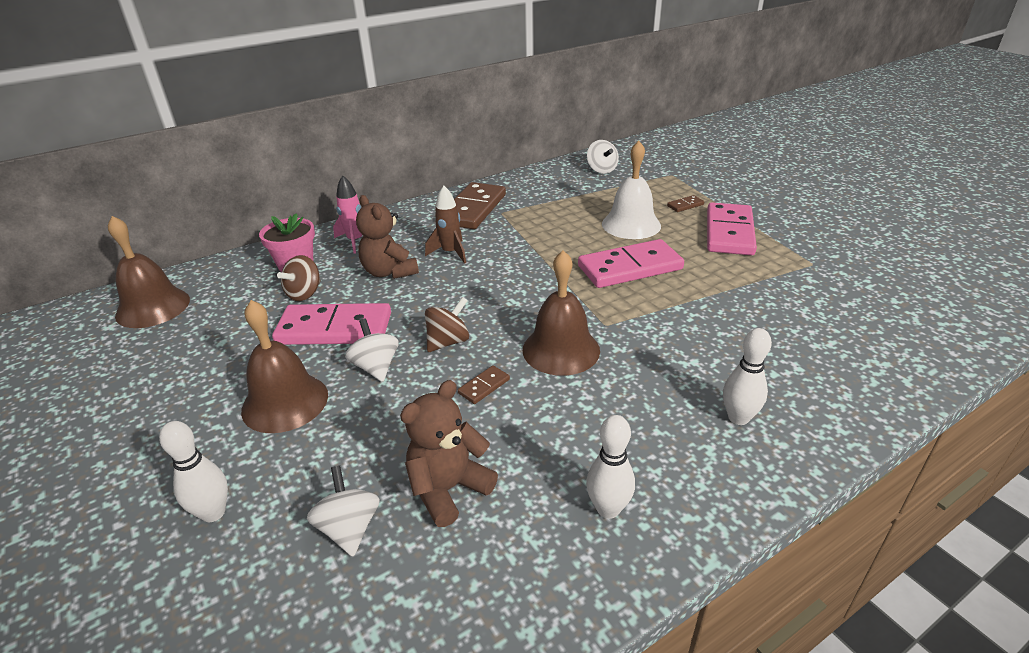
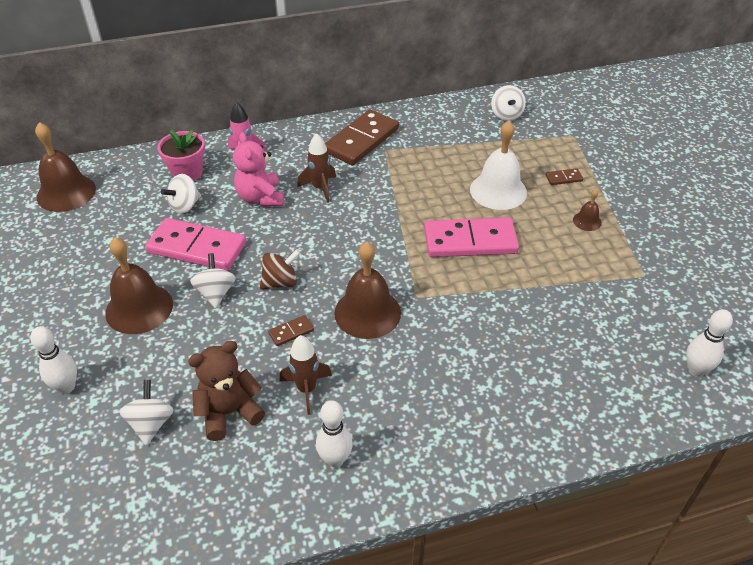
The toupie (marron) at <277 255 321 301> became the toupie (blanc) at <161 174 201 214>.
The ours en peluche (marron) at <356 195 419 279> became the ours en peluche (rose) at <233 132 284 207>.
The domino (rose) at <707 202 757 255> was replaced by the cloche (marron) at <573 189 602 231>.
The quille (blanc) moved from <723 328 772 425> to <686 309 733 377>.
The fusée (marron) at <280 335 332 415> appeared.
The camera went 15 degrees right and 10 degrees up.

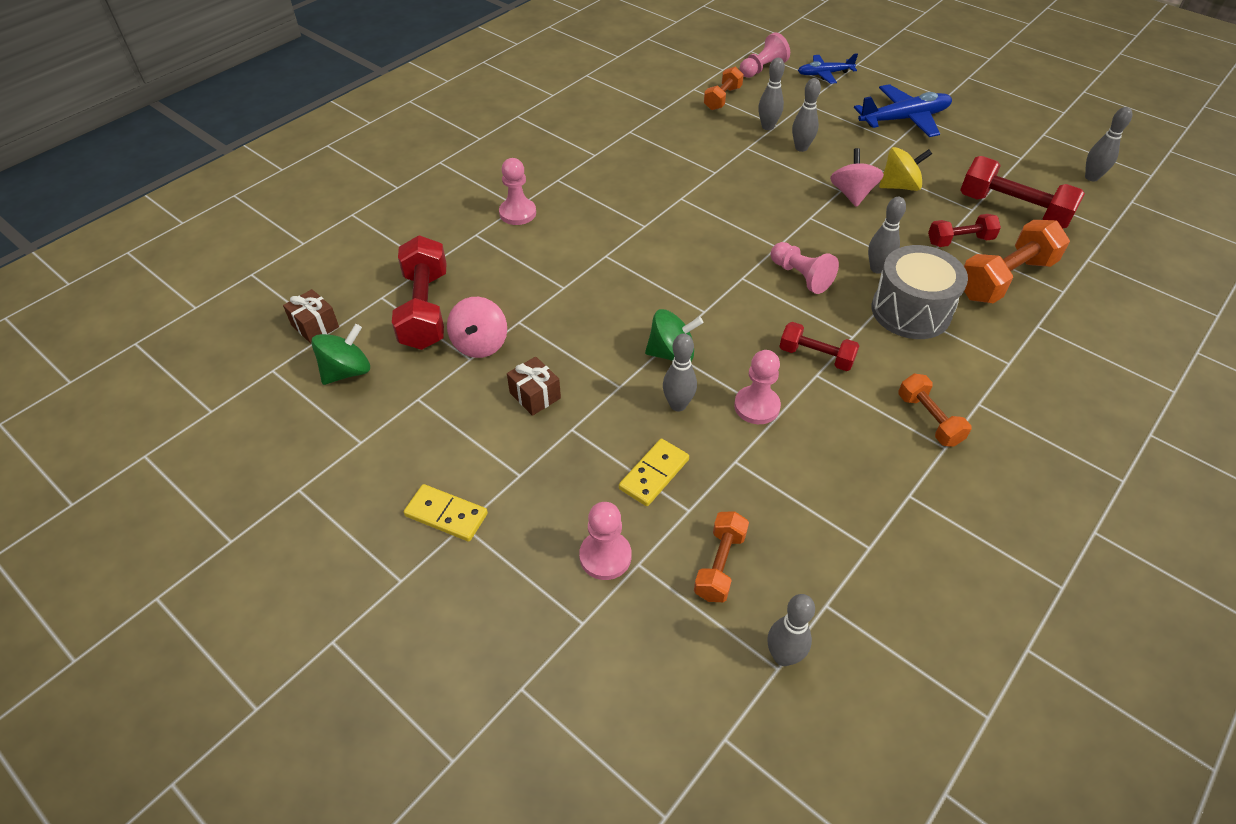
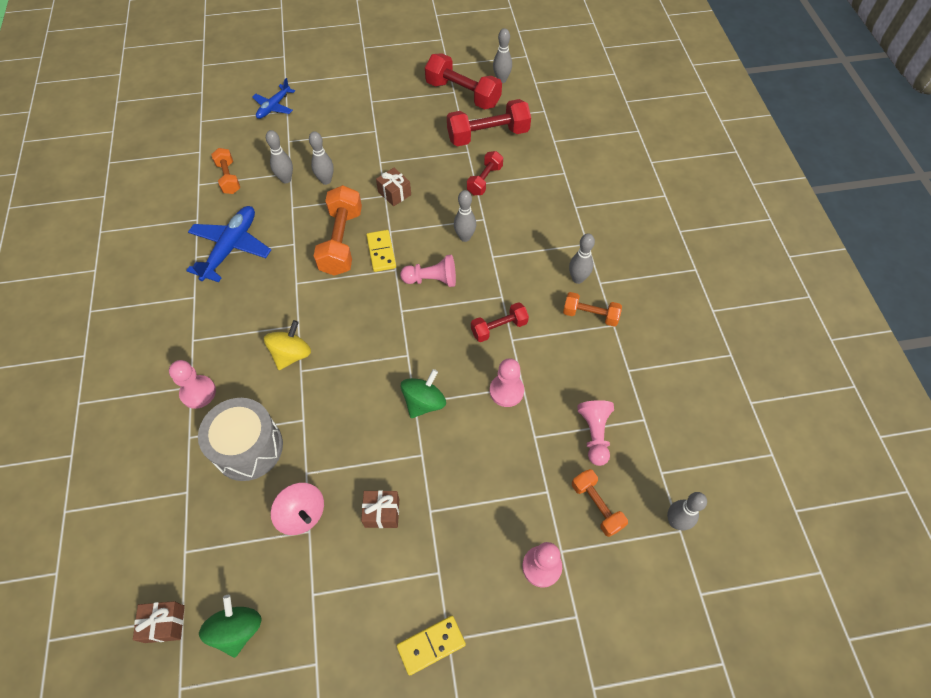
The haltère (rouge) moved from <392 235 446 350> to <425 53 502 110>.
The domino (jaune) moved from <619 439 689 506> to <366 230 396 272>.
The quille (gris) moved from <663 333 697 411> to <569 233 595 284>.
The pion (rose) moved from <740 32 790 78> to <577 400 614 466>.
The toupie (rose) at <830 148 884 207> was replaced by the cadeau (marron) at <376 168 411 206>.
The avion (bleu) moved from <854 84 952 137> to <186 206 271 282>.
The tambour (gris) moved from <872 245 968 339> to <198 398 283 481>.
The toupie (jaune) moved from <879 147 932 191> to <264 320 311 370>.
The haltère (orange) moved from <964 220 1070 304> to <314 185 362 276>.
The camera went 50 degrees left and 10 degrees up.

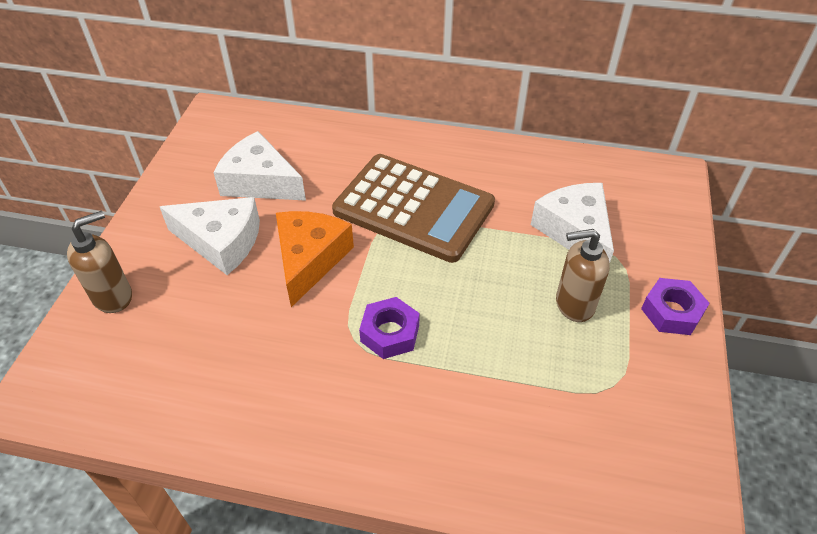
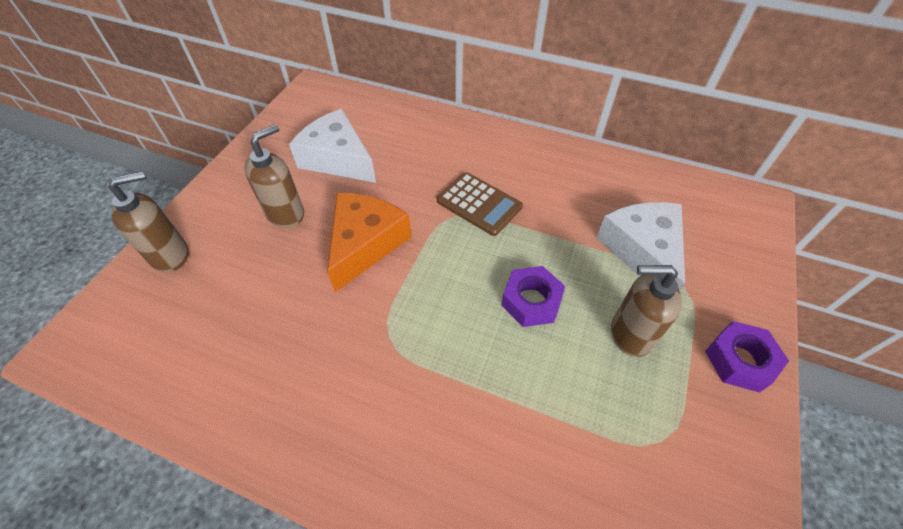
The fromage (blanc) at <160 197 260 275> was replaced by the distributeur de savon (marron) at <244 124 304 228>.
The calculatrice (marron) at <332 154 495 263> changed to 0.53 times the size.
The écrou (violet) moved from <359 297 420 359> to <501 266 565 327>.
The camera went 10 degrees right and 5 degrees up.

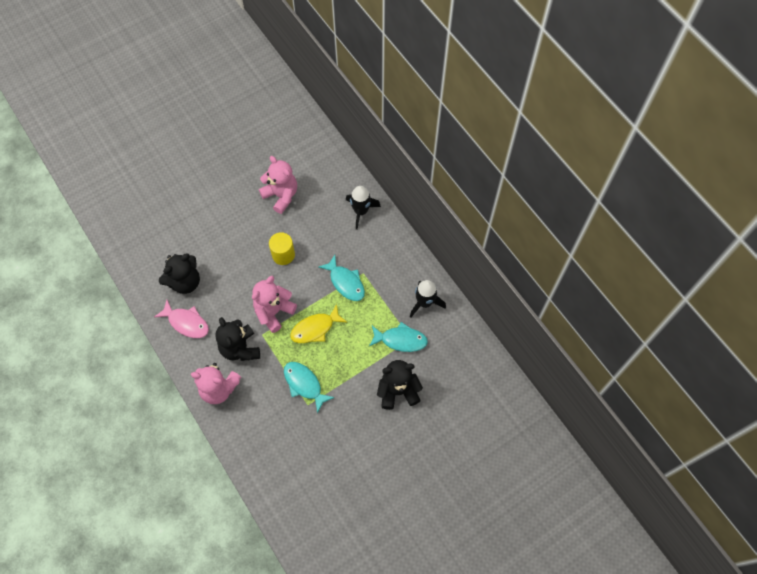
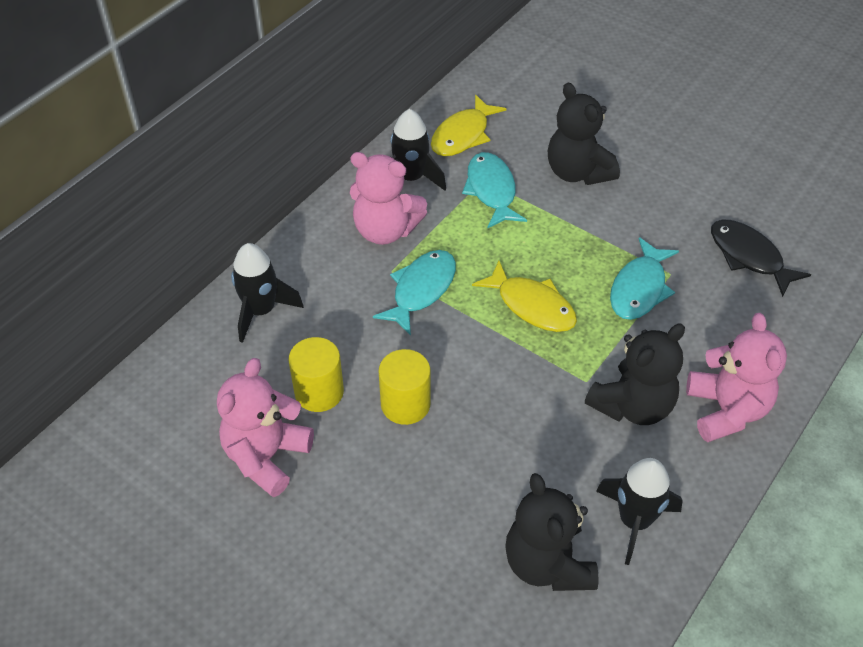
The poisson (rose) at <154 300 209 338> was replaced by the fusée (noir) at <596 458 683 565>.
The ours en peluche (noir) at <159 253 200 294> turned 135 degrees counterclockwise.
The ours en peluche (rose) moved from <252 276 297 333> to <350 152 427 245>.
The cylindre (jaune) at <288 337 344 412> appeared.
The poisson (jaune) at <431 95 506 156> appeared.
The poisson (noir) at <711 219 811 297> appeared.
The camera went 110 degrees left and 15 degrees down.

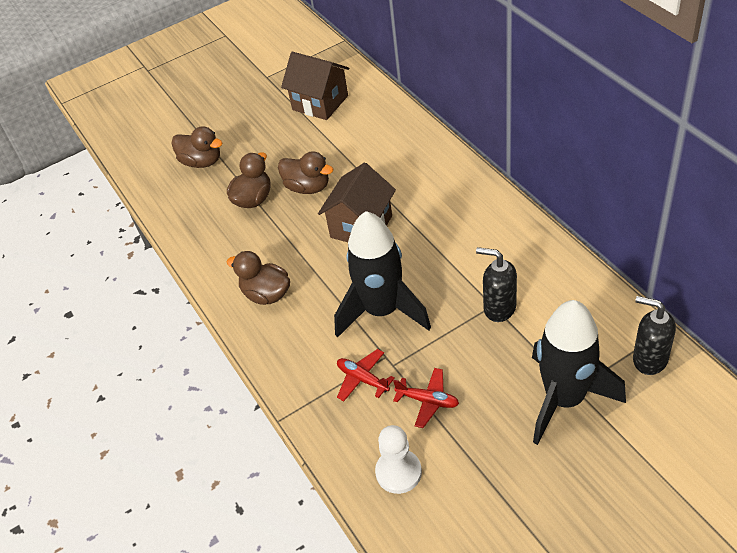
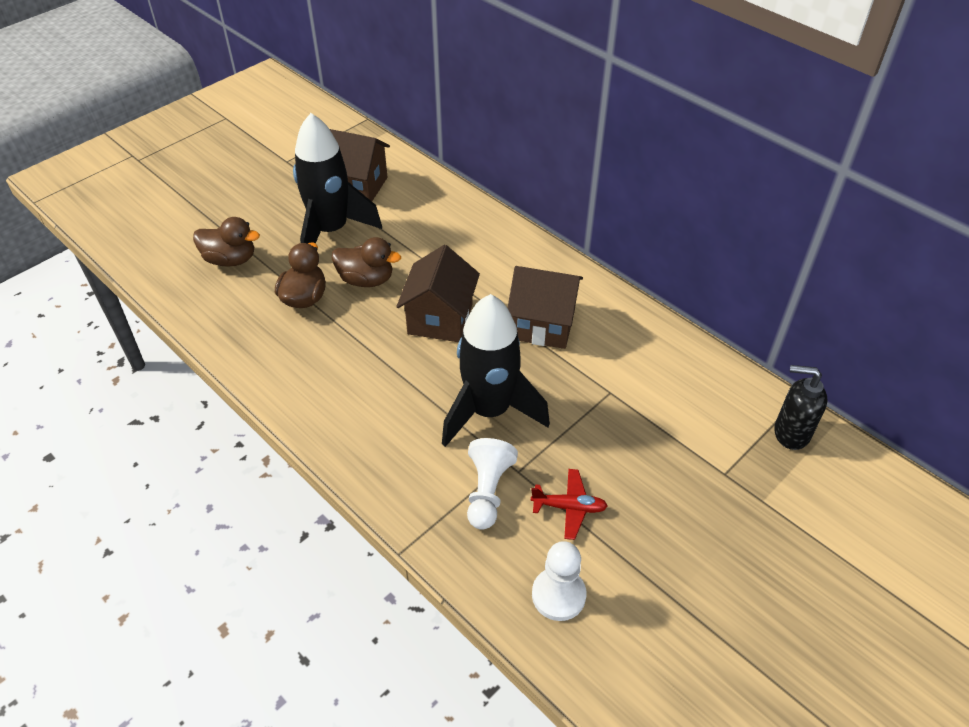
The canard (marron) at <227 251 290 305> disappeared.
The avion (rouge) at <337 349 395 401> was replaced by the pion (blanc) at <467 438 518 530>.
The distributeur de savon (noir) at <476 247 517 322> disappeared.
The fusée (noir) moved from <532 300 626 445> to <293 113 382 244>.
The maison (marron) at <508 266 583 349> appeared.
The camera went 20 degrees left and 0 degrees up.

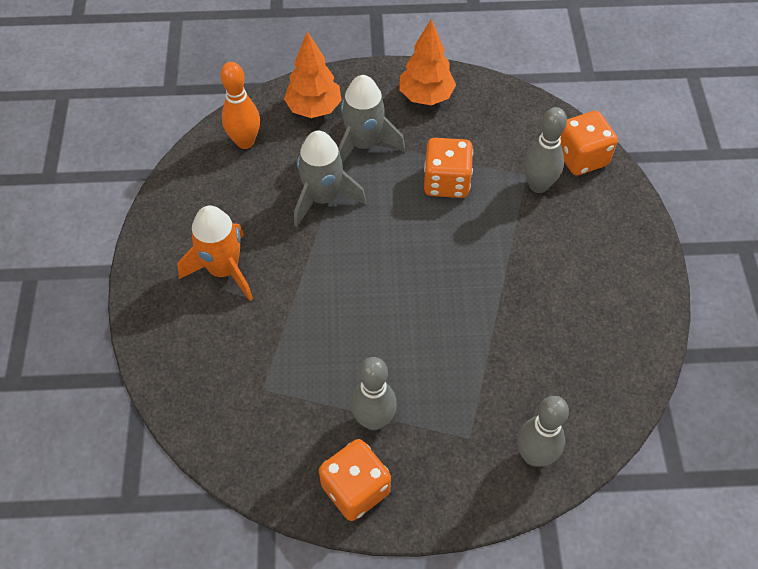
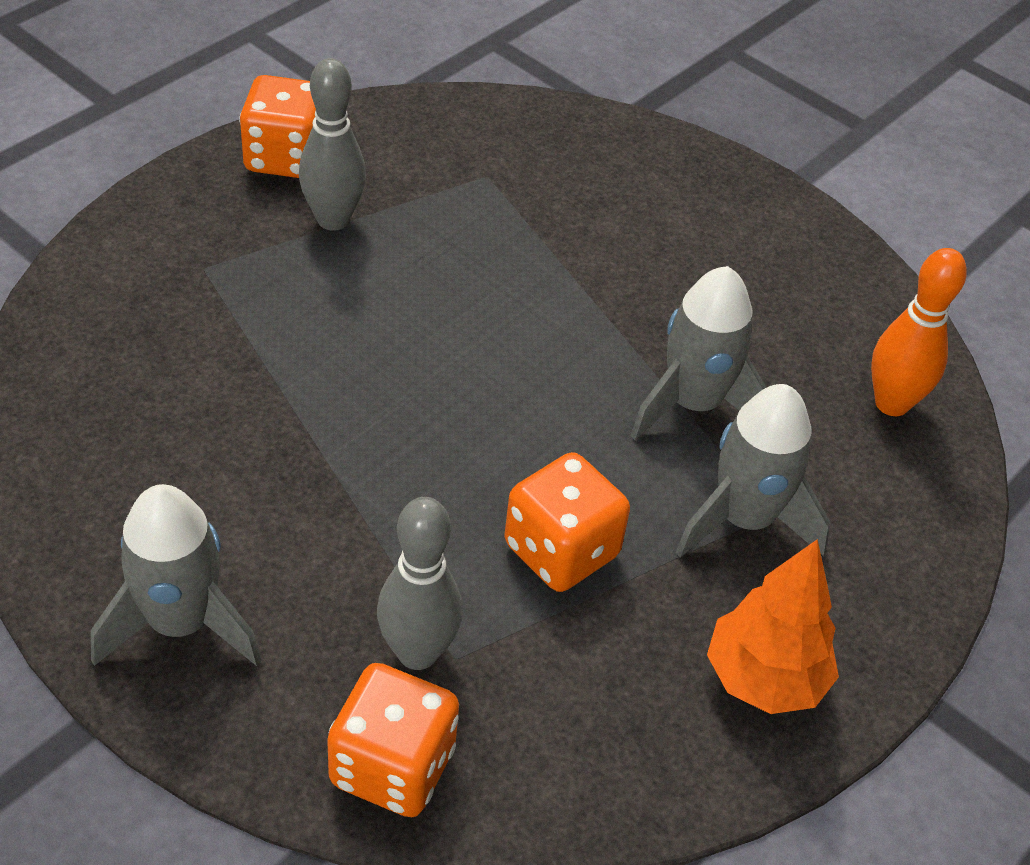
The fusée (orange) at <177 206 253 301> disappeared.
The arbre (orange) at <284 32 342 118> disappeared.
The quille (gris) at <517 396 569 467> disappeared.
The fusée (gris) at <91 484 261 666> appeared.
The camera went 130 degrees right and 10 degrees down.

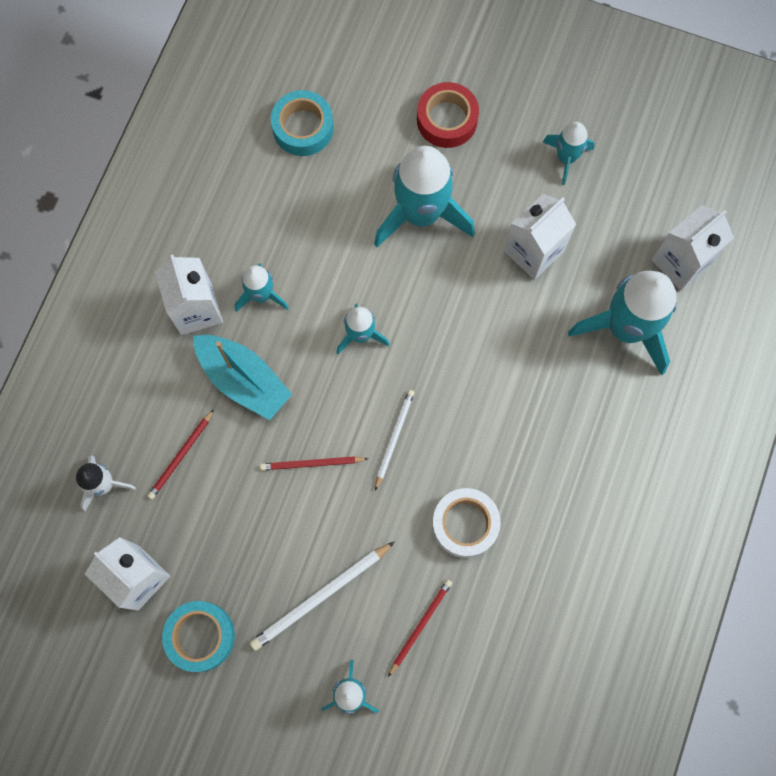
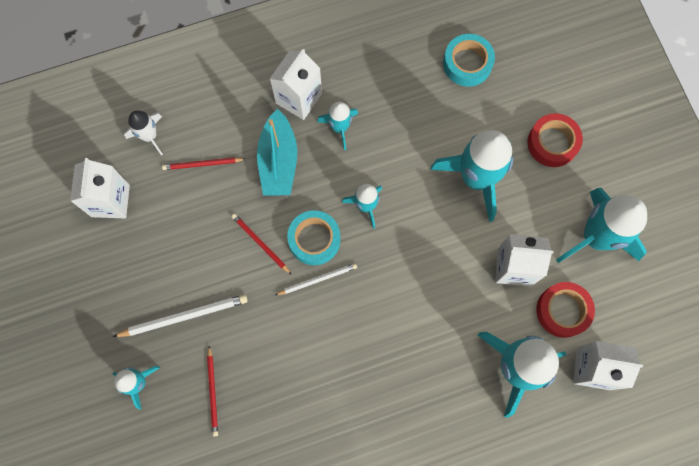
The ruban adhésif (turquoise) moved from <162 601 235 672> to <287 210 340 265>.
The crayon (blanc) at <250 541 395 651> turned 150 degrees clockwise.
The crayon (rouge) at <388 579 452 677> turned 90 degrees clockwise.
The ruban adhésif (blanc) at <432 488 501 558> disappeared.
The fusée (turquoise) at <543 122 595 185> changed to 1.92 times the size.
The ruban adhésif (rouge) at <536 282 595 338> appeared.
The camera went 50 degrees right and 0 degrees up.

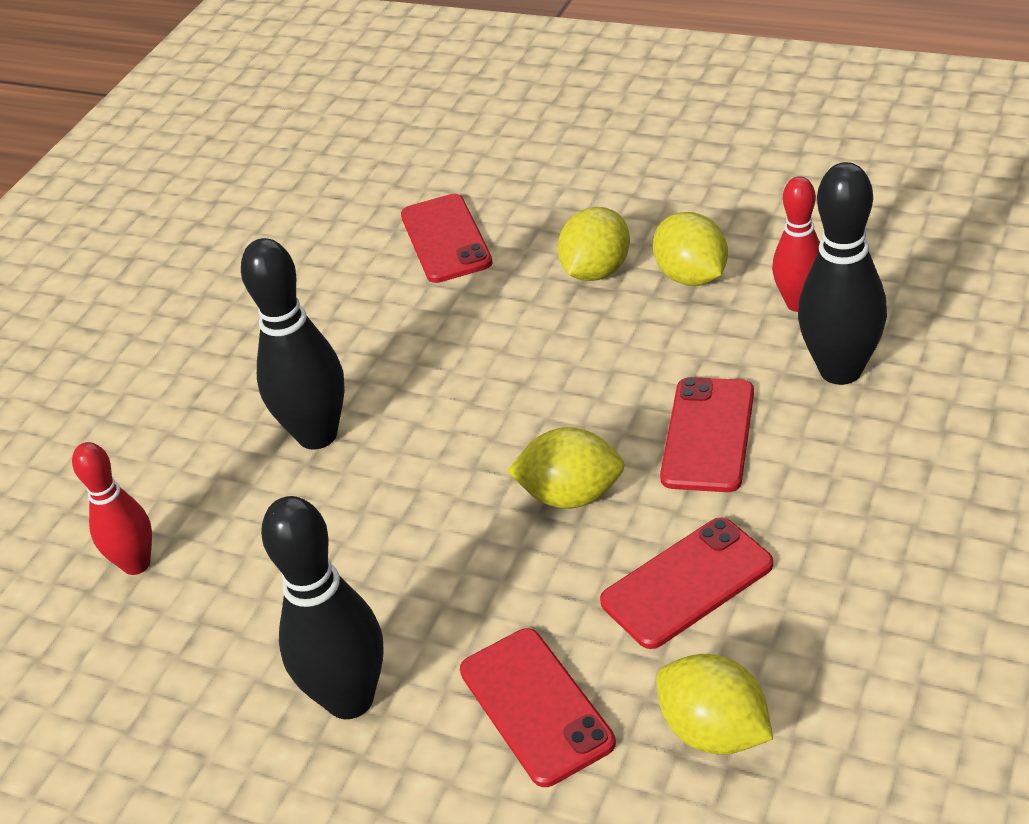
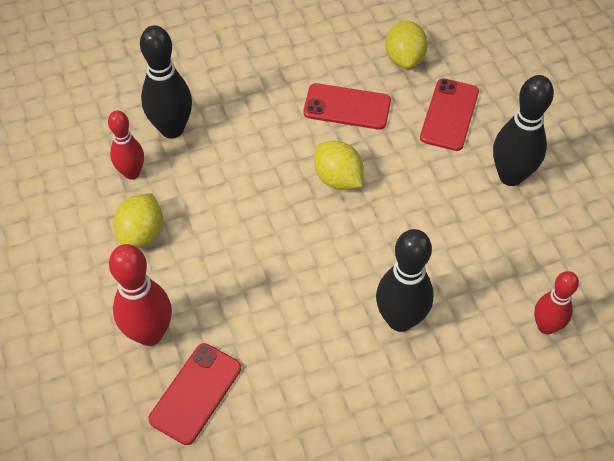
The citron (jaune) at <557 207 630 281> disappeared.
The téléphone (rouge) at <660 377 754 492> disappeared.
The quille (rouge) at <109 244 172 346> appeared.
The camera went 140 degrees left and 15 degrees up.

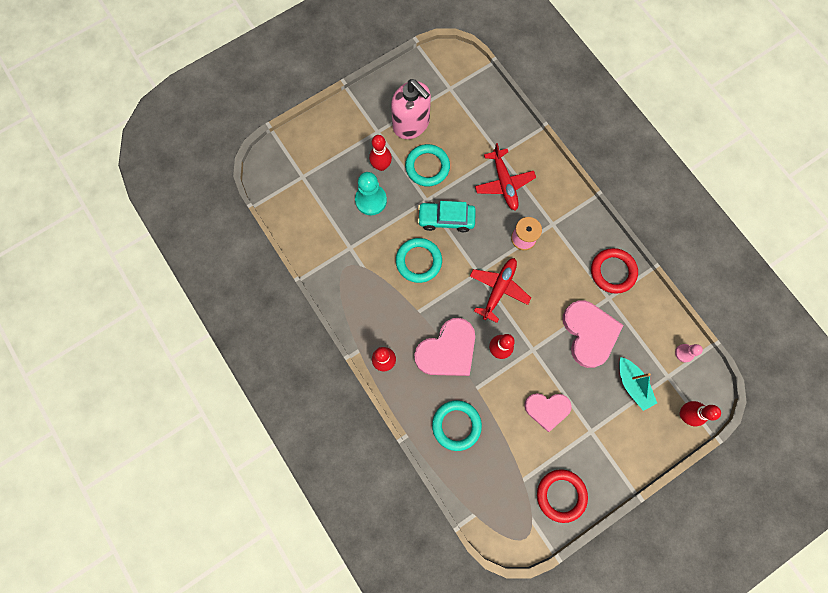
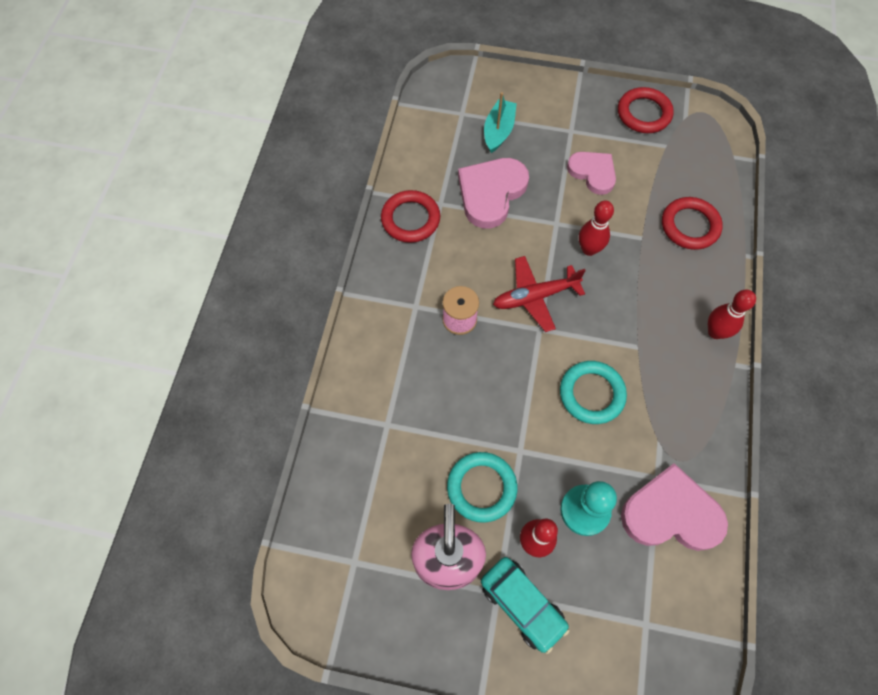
The cœur (rose) moved from <414 318 475 376> to <621 463 728 551>.
The voiture (turquoise) moved from <417 201 476 232> to <481 557 570 654>.
The anneau (turquoise) at <432 400 482 451> became the anneau (rouge) at <662 197 723 250>.
The avion (rouge) at <475 143 536 211> disappeared.
The pion (rose) at <675 344 703 363> disappeared.
The quille (rouge) at <679 401 721 426> disappeared.
The camera went 135 degrees left and 10 degrees down.

